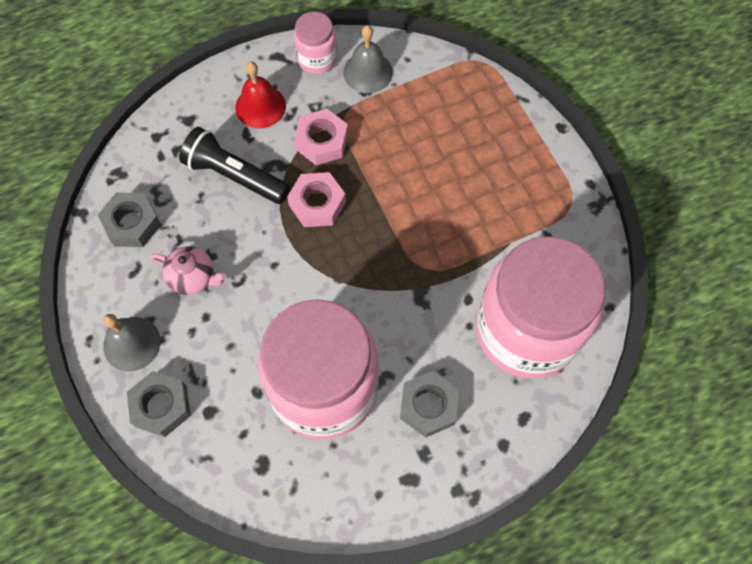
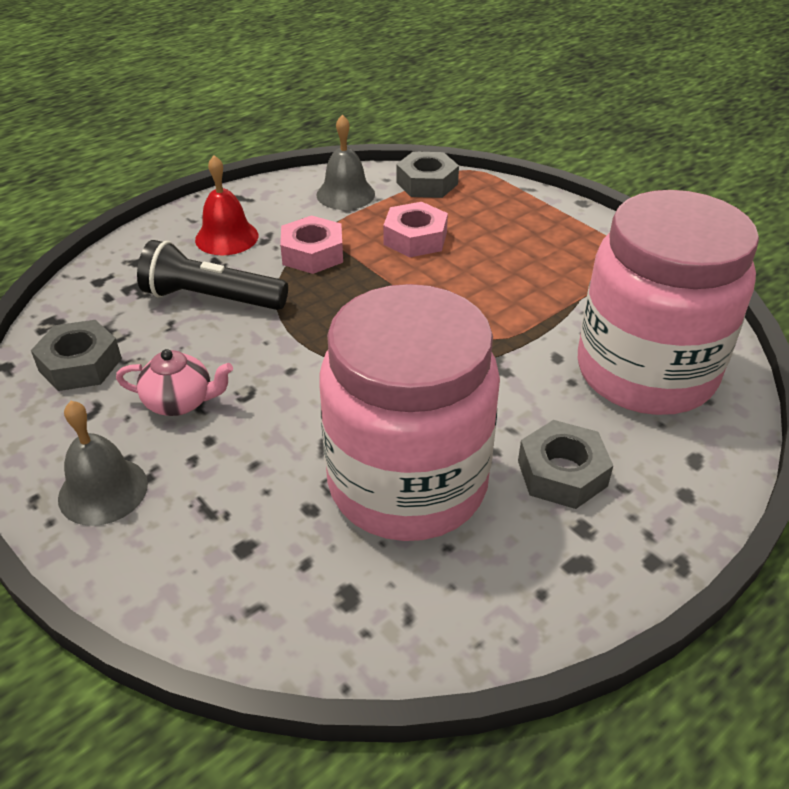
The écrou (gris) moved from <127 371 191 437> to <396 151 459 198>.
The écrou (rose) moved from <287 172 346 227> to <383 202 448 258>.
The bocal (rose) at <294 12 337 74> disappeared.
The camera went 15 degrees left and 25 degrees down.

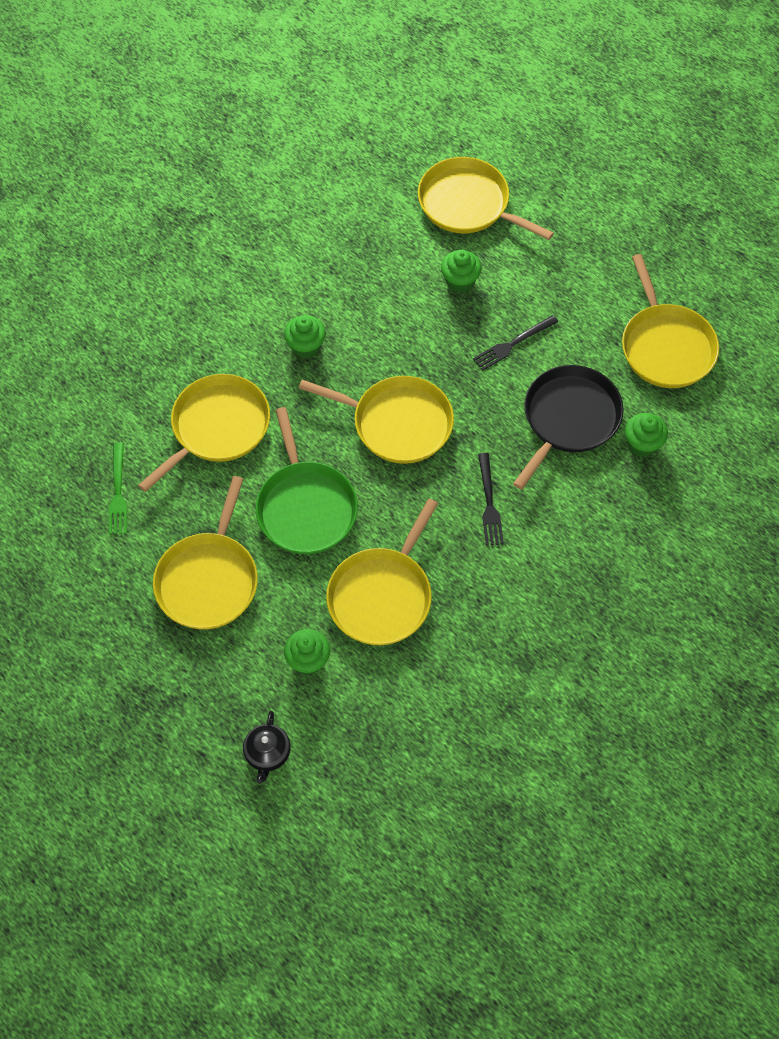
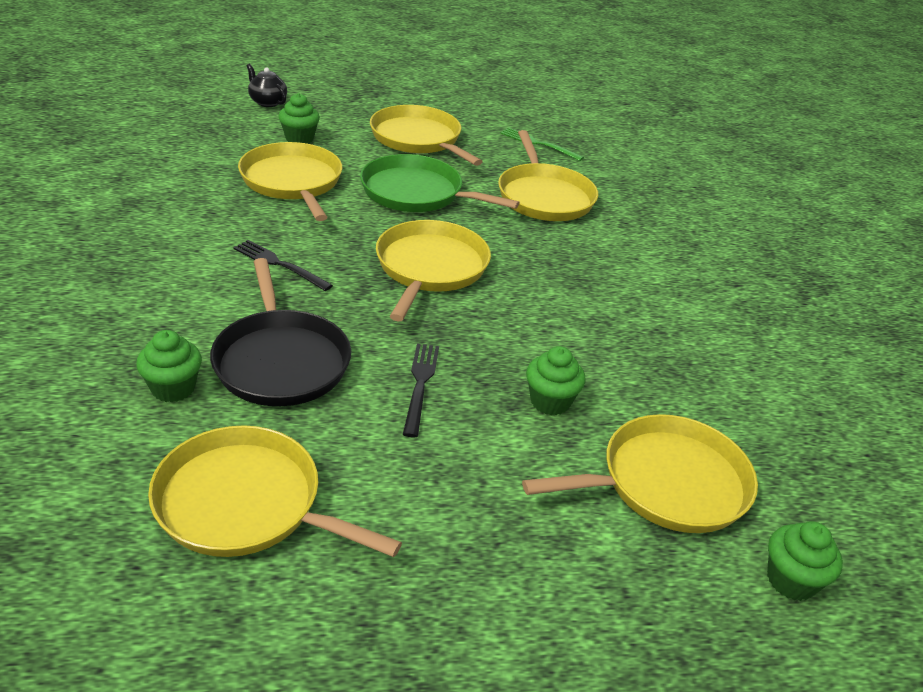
The muffin (vert) moved from <284 315 326 359> to <767 521 843 601>.
The poêle (jaune) at <299 376 454 464> turned 135 degrees clockwise.
The camera went 125 degrees right and 25 degrees down.

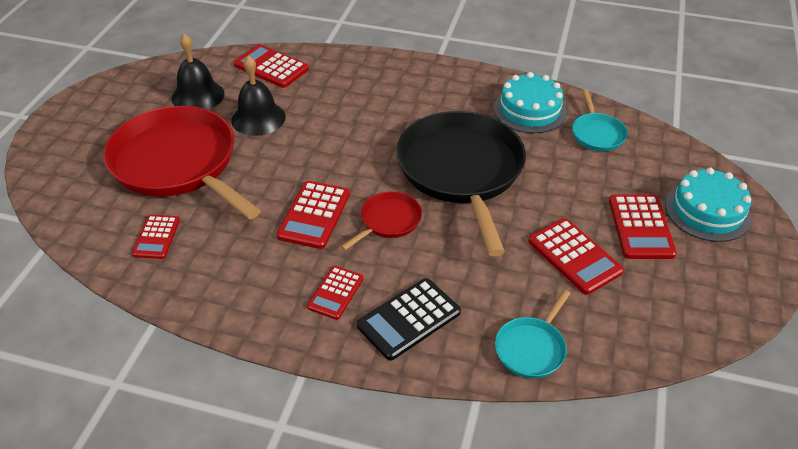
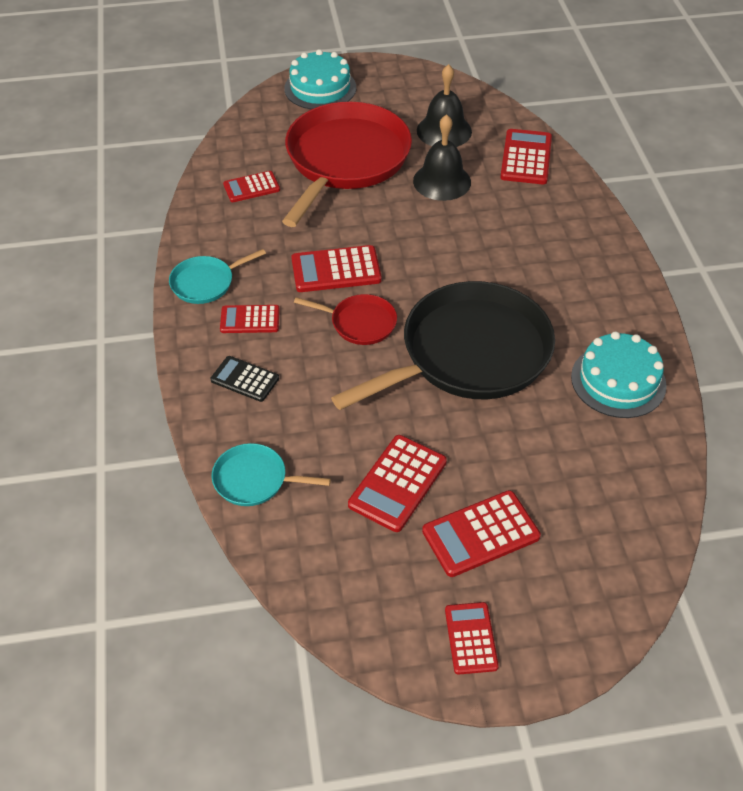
The calculatrice (noir) at <357 278 461 361> changed to 0.65 times the size.
The poêle (turquoise) moved from <572 90 628 151> to <169 249 266 304>.
The gâteau (turquoise) moved from <665 168 752 242> to <284 49 356 109>.
The calculatrice (rouge) at <445 602 499 675> appeared.
The camera went 65 degrees right and 5 degrees up.

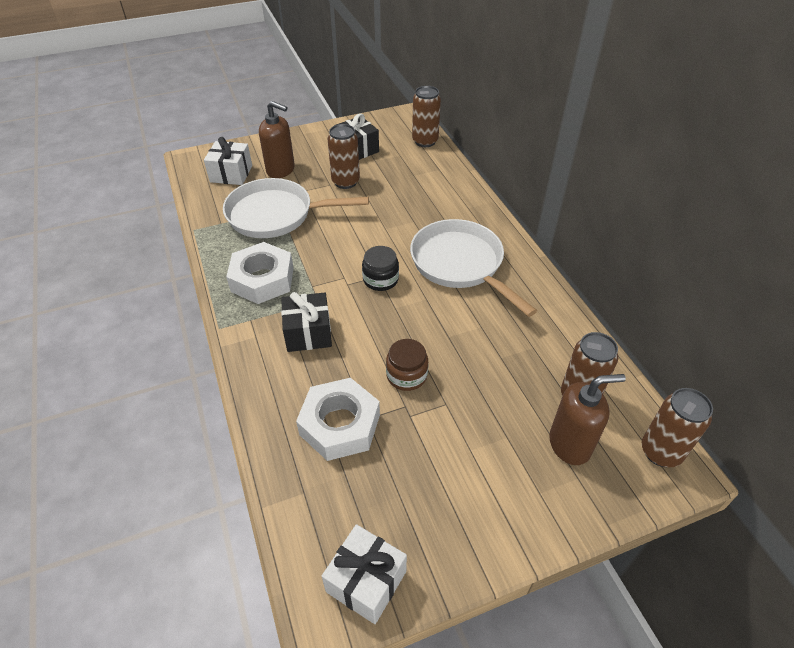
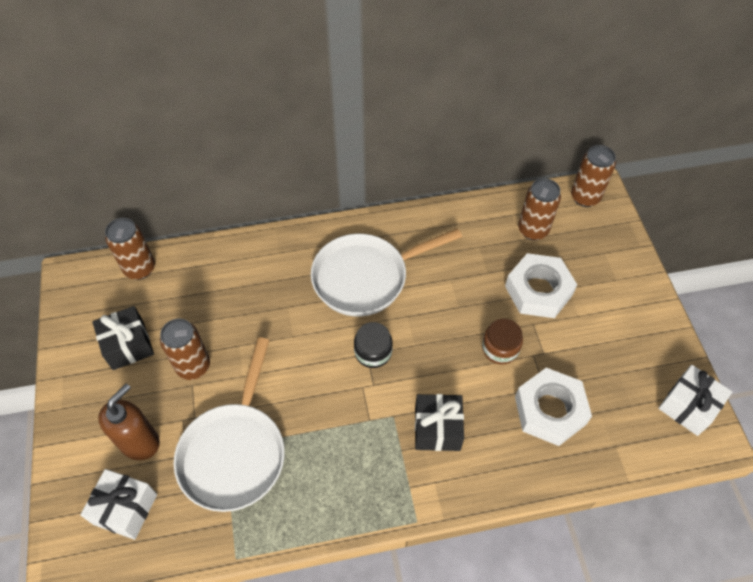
The écrou (blanc) moved from <226 242 294 304> to <505 253 577 318>.
The distributeur de savon (marron) at <549 374 626 465> disappeared.
The camera went 80 degrees left and 10 degrees up.

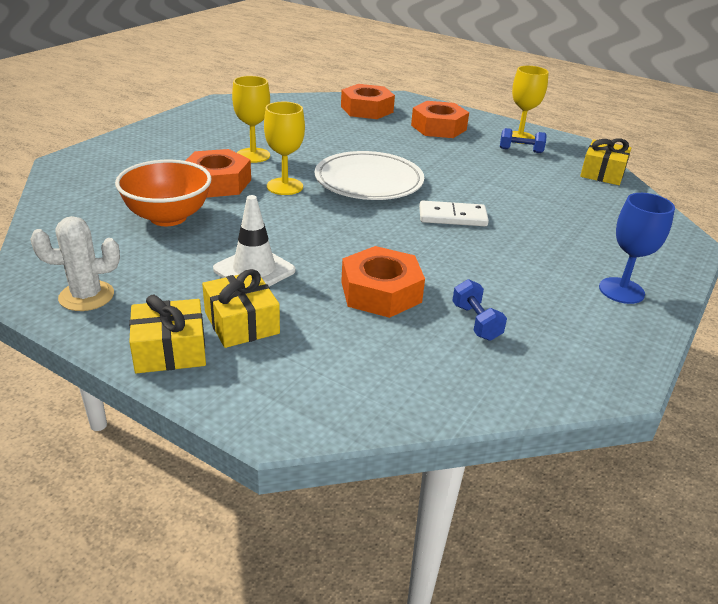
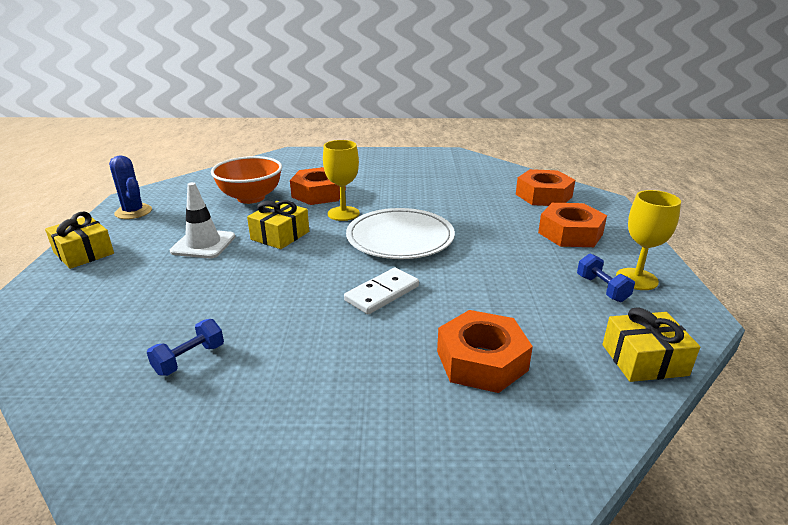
The cactus (blanc) at <30 216 120 311> became the cactus (bleu) at <109 155 152 219>.
The cadeau (jaune) moved from <202 269 280 348> to <247 200 309 249>.
The verre à pied (jaune) at <232 76 270 163> disappeared.
The écrou (orange) moved from <341 246 425 318> to <437 310 533 393>.
The domino (blanc) at <419 201 489 226> turned 75 degrees clockwise.
The verre à pied (bleu) at <599 193 675 304> disappeared.
The camera went 60 degrees right and 5 degrees down.

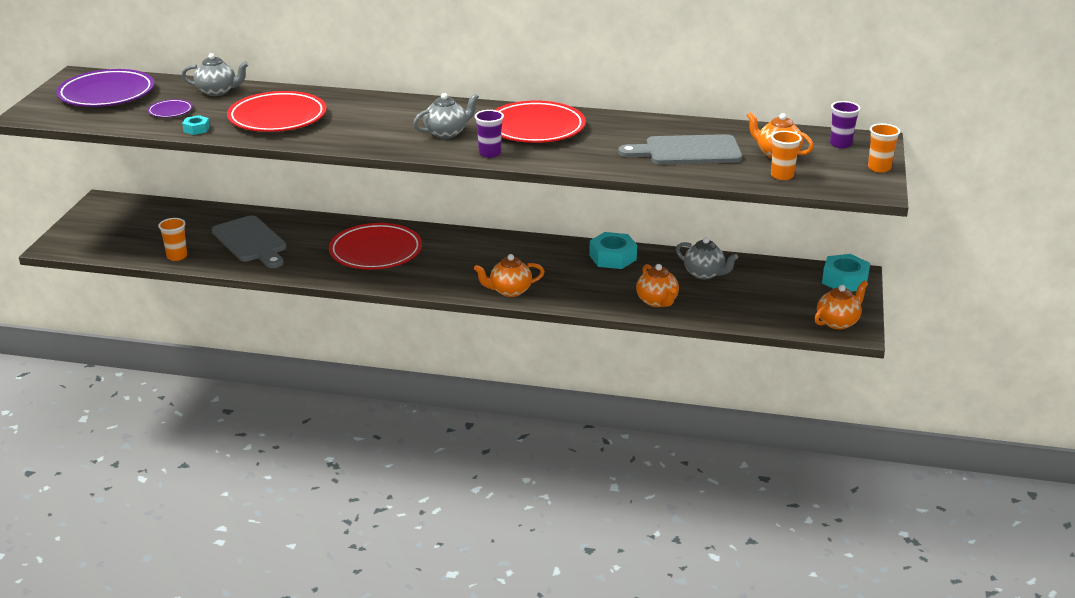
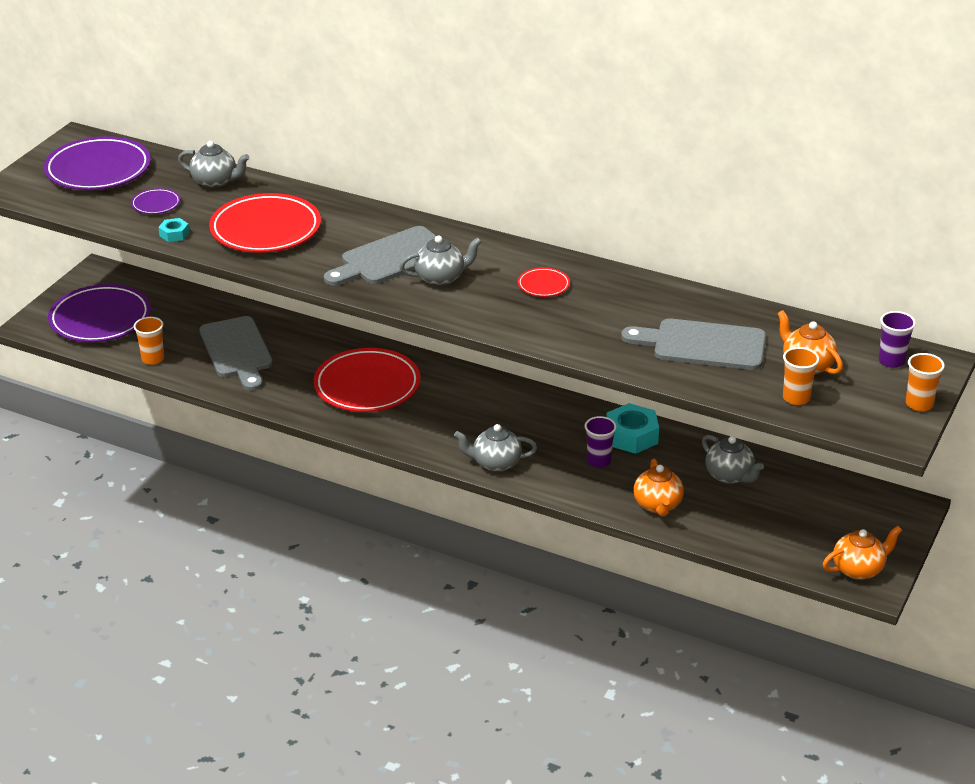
The théière (orange) at <474 254 545 297> became the théière (gris) at <454 424 537 472>.
The gobelet (violet) moved from <475 110 504 158> to <585 416 617 468>.
The assiette (rouge) at <495 101 586 143> changed to 0.45 times the size.
The écrou (turquoise) at <822 254 870 292> disappeared.
The assiette (violet) at <48 284 151 342> appeared.
The planche à découper (gris) at <324 226 436 286> appeared.
The camera went 15 degrees right and 5 degrees up.

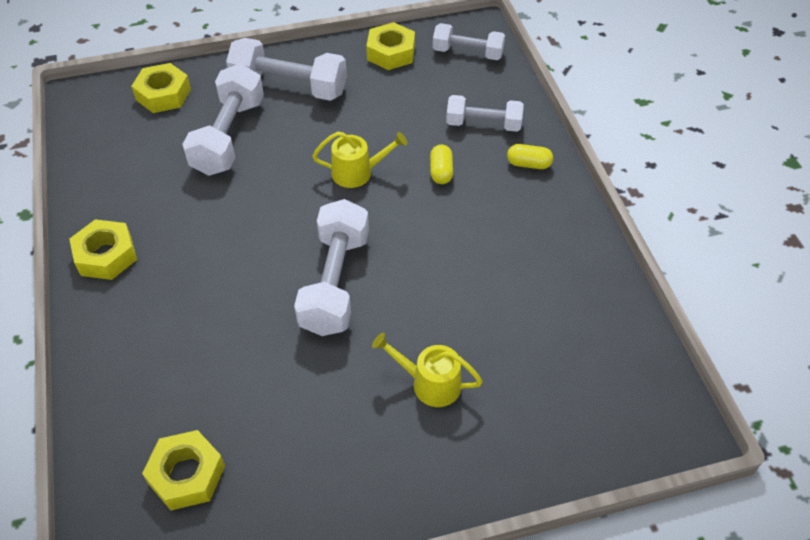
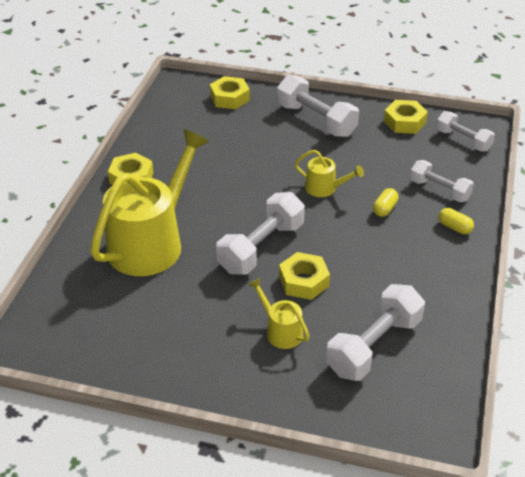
The écrou (jaune) moved from <142 430 225 510> to <279 252 330 300>.
The haltère (blanc) moved from <182 64 264 176> to <326 284 425 381>.
The arrosoir (jaune) at <90 129 209 276> appeared.
The camera went 30 degrees right and 10 degrees down.

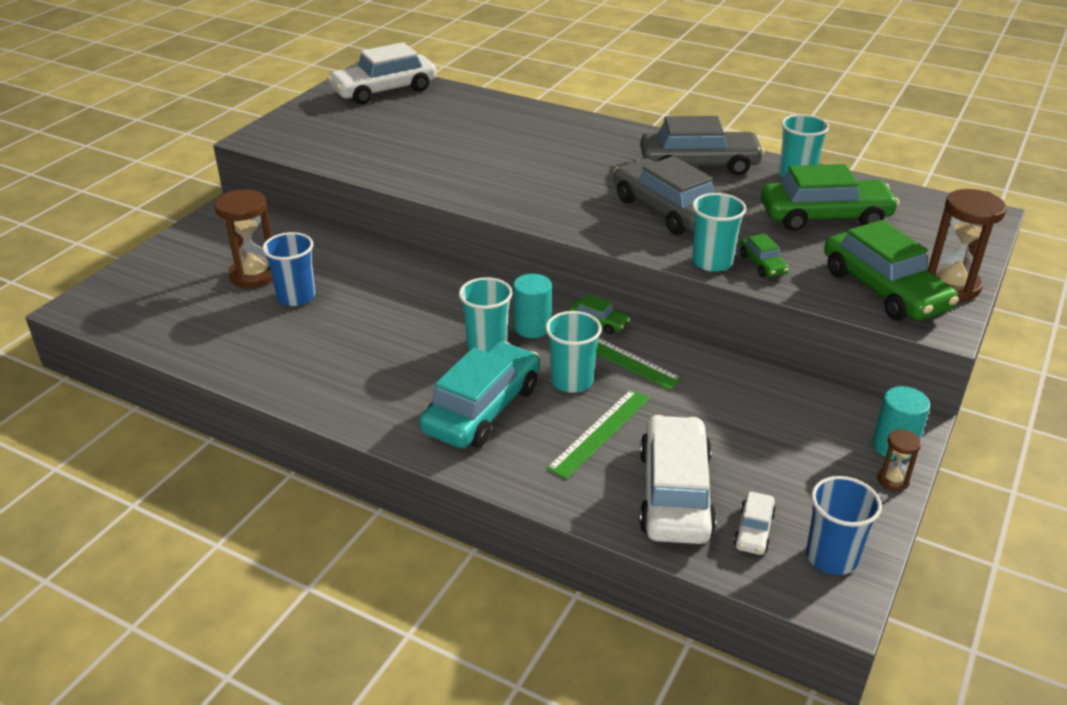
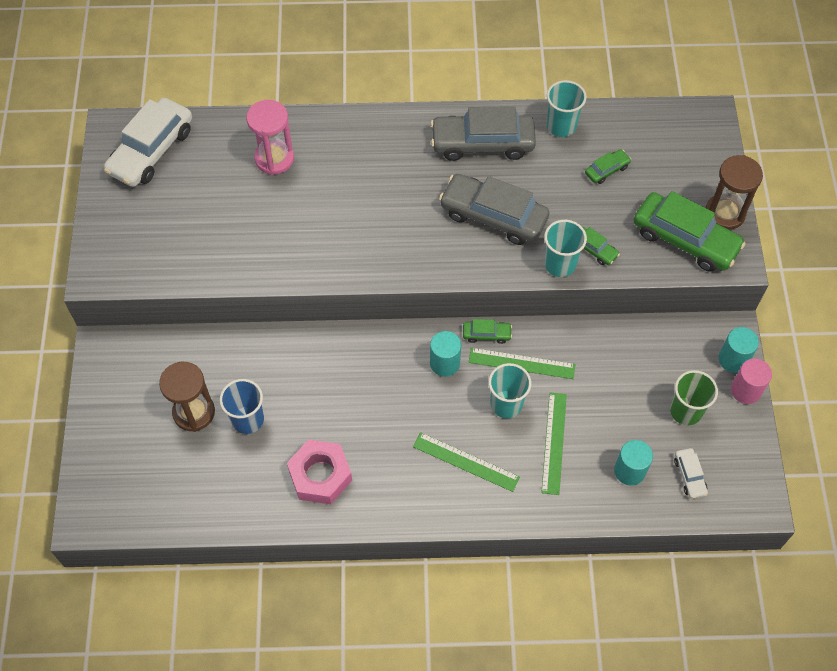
The voiture (turquoise) at <419 341 540 448> was replaced by the règle (vert) at <413 432 520 492>.
The gobelet (turquoise) at <459 277 513 352> disappeared.
The voiture (blanc) at <639 415 717 544> was replaced by the cylindre (turquoise) at <614 440 653 486>.
The voiture (gris) at <640 116 765 175> turned 150 degrees counterclockwise.
The voiture (vert) at <761 164 900 231> changed to 0.46 times the size.
The gobelet (bleu) at <806 476 882 575> disappeared.
The sablier (marron) at <877 429 922 491> was replaced by the cylindre (rose) at <731 358 772 404>.
The sablier (rose) at <246 100 294 175> appeared.
The écrou (rose) at <287 439 352 504> appeared.
The gobelet (vert) at <670 370 718 425> appeared.
The camera went 30 degrees left and 25 degrees up.

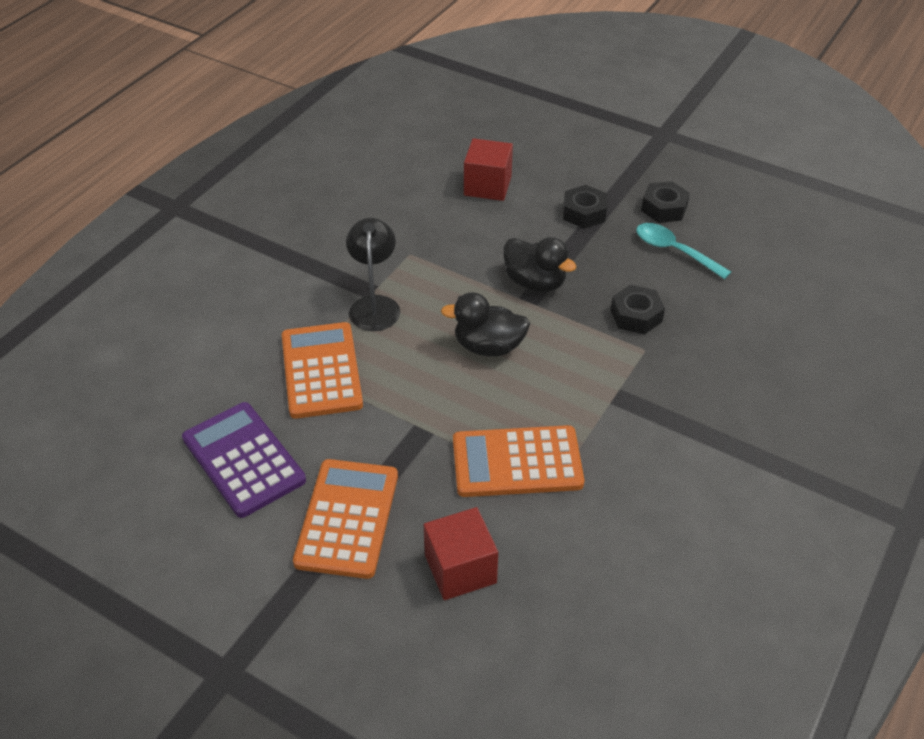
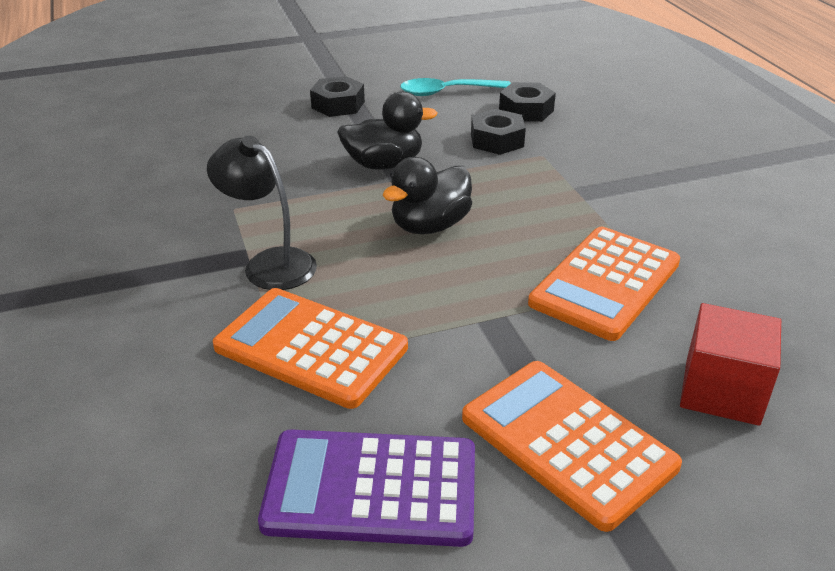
The cube (rouge) at <464 138 513 201> disappeared.
The écrou (noir) moved from <641 181 690 223> to <499 82 556 122>.
The camera went 50 degrees left and 10 degrees down.

